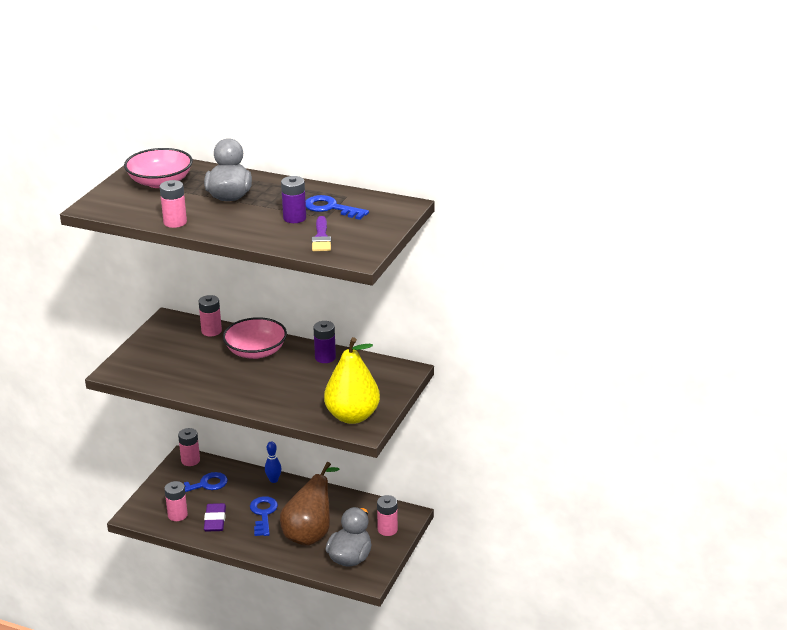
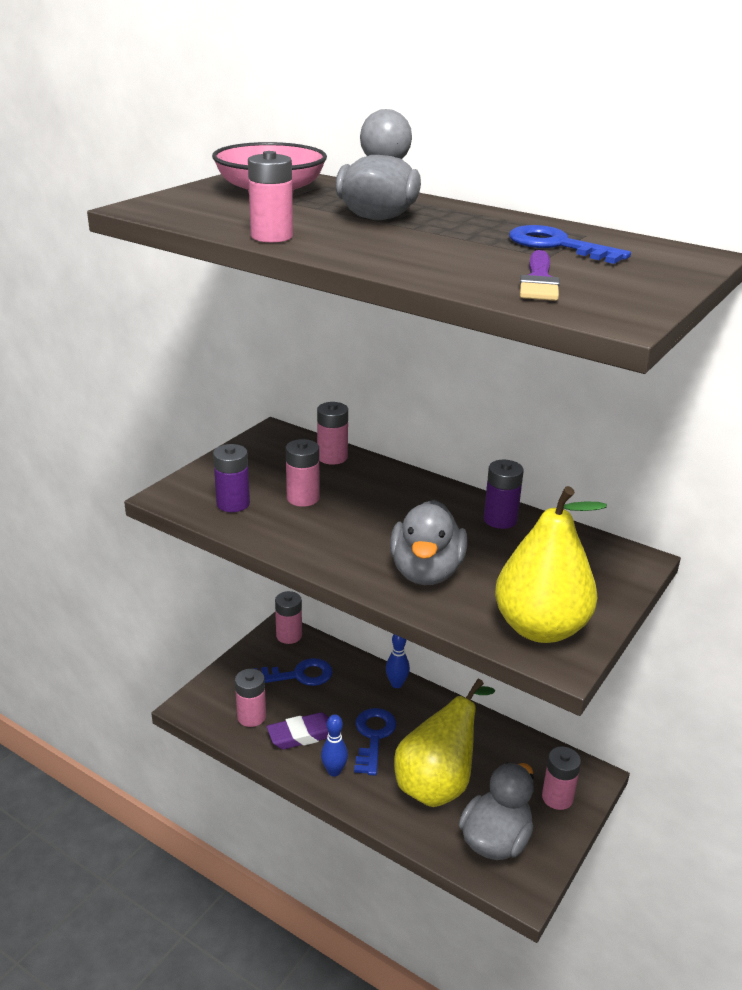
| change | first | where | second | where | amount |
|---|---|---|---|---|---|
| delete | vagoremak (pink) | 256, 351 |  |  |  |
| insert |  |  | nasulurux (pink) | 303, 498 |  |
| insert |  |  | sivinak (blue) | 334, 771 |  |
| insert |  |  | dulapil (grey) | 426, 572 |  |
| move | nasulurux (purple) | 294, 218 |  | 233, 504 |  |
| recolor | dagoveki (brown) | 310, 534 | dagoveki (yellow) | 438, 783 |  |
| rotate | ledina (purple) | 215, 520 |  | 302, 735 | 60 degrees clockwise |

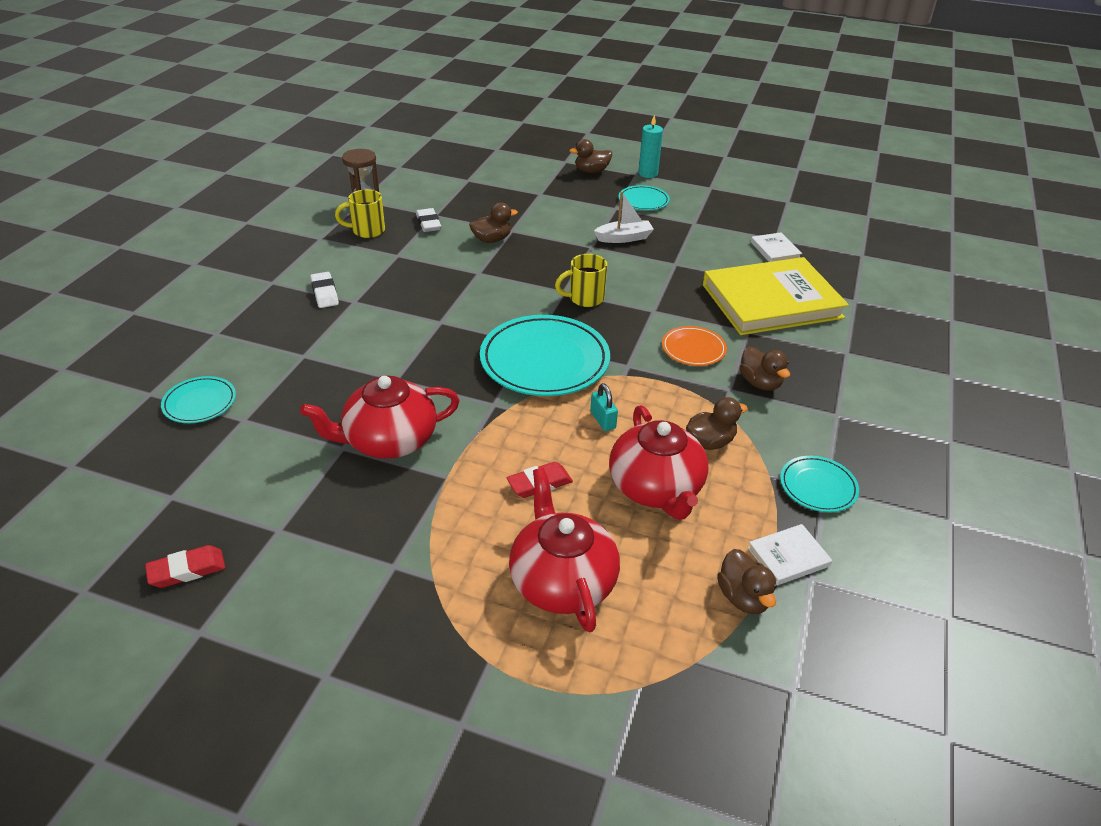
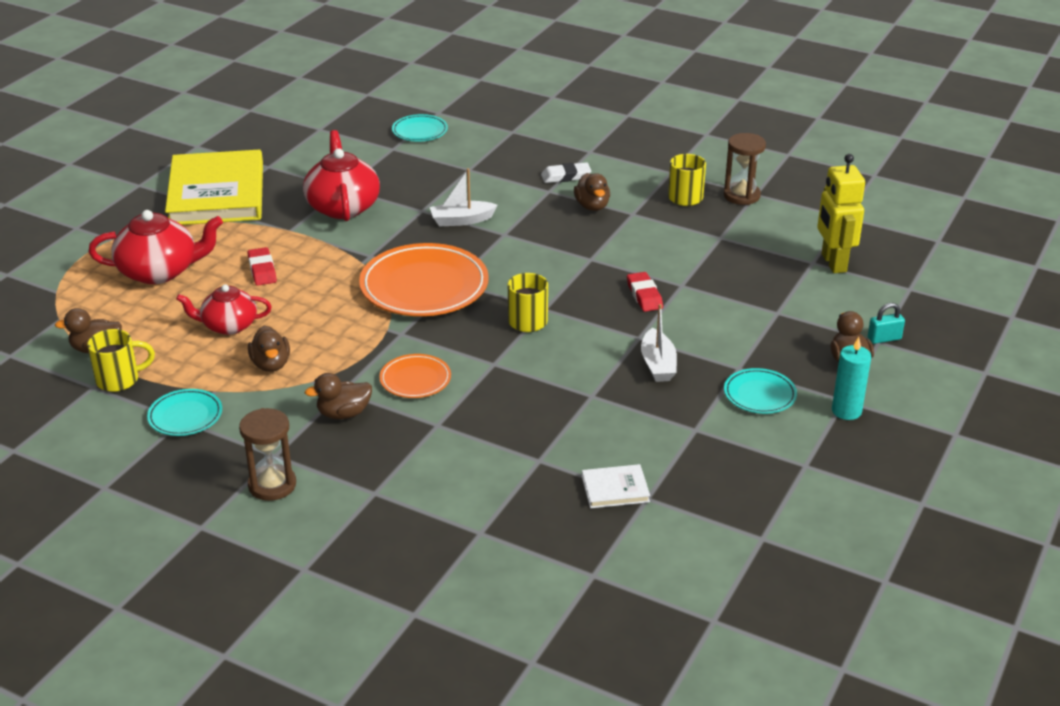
| change | first | where | second | where | amount |
|---|---|---|---|---|---|
| delete | ledina (white) | 428, 223 |  |  |  |
| insert |  |  | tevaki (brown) | 272, 485 |  |
| insert |  |  | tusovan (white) | 461, 220 |  |
| insert |  |  | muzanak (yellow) | 833, 263 |  |
| move | ledina (red) | 187, 570 |  | 644, 295 |  |
| move | dulapil (brown) | 492, 240 |  | 592, 206 |  |
| move | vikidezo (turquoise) | 603, 420 |  | 884, 338 |  |
| move | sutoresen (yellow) | 771, 301 |  | 217, 194 |  |
| replace | sutoresen (white) | 788, 557 | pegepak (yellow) | 119, 380 |  |
| recolor | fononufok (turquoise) | 544, 360 | fononufok (orange) | 424, 286 |  |
| resize | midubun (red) | 656, 488 |  | 228, 325 | x0.65 |

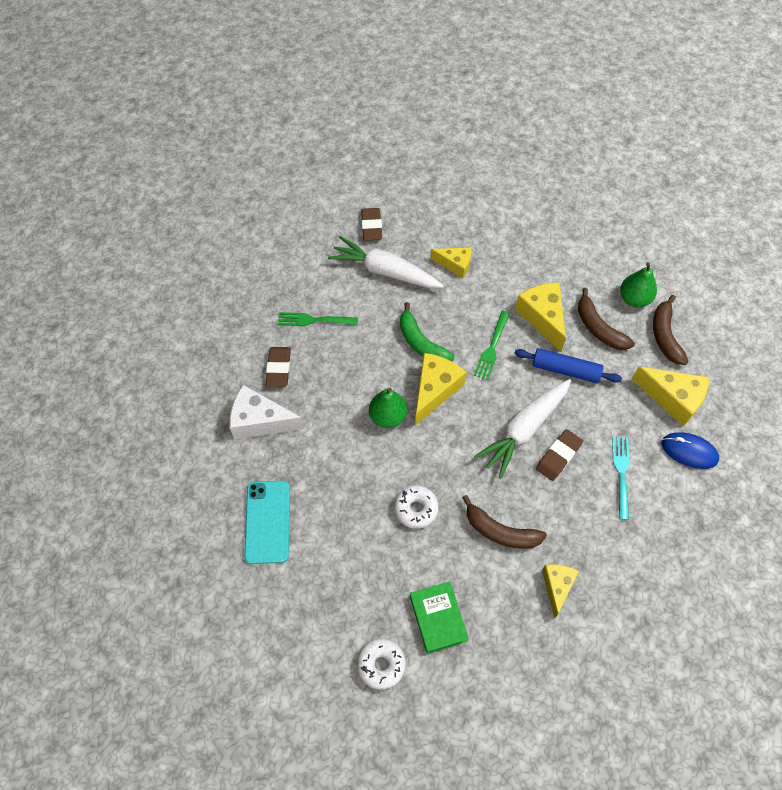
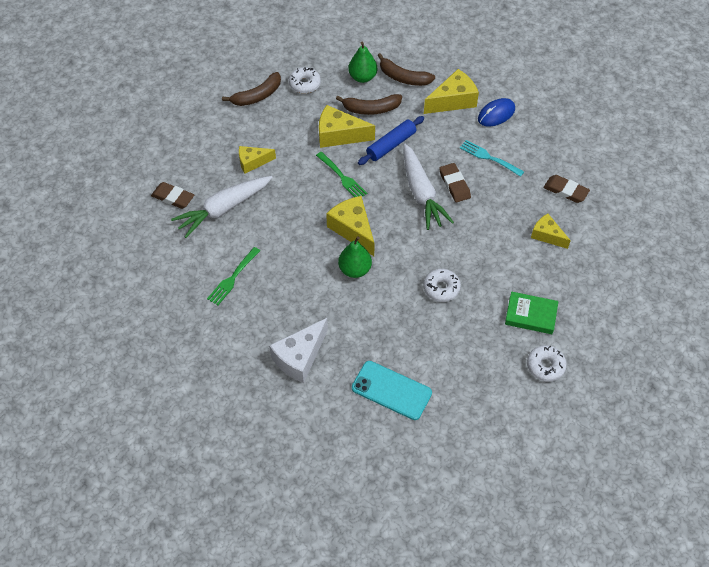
| change | first | where | second | where | amount |
|---|---|---|---|---|---|
| delete | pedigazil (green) | 421, 342 |  |  |  |
| insert |  |  | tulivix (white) | 305, 84 |  |
| move | ledina (brown) | 279, 368 |  | 565, 191 |  |
| move | pedigazil (brown) | 500, 531 |  | 257, 96 |  |
| rotate | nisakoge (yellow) | 455, 264 |  | 253, 162 | 150 degrees counterclockwise |

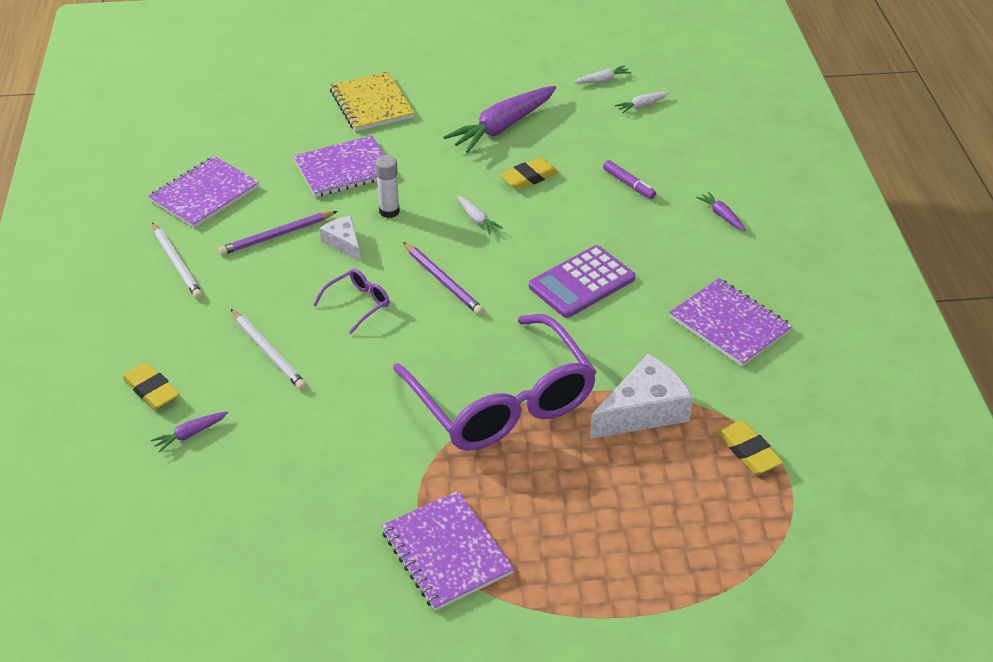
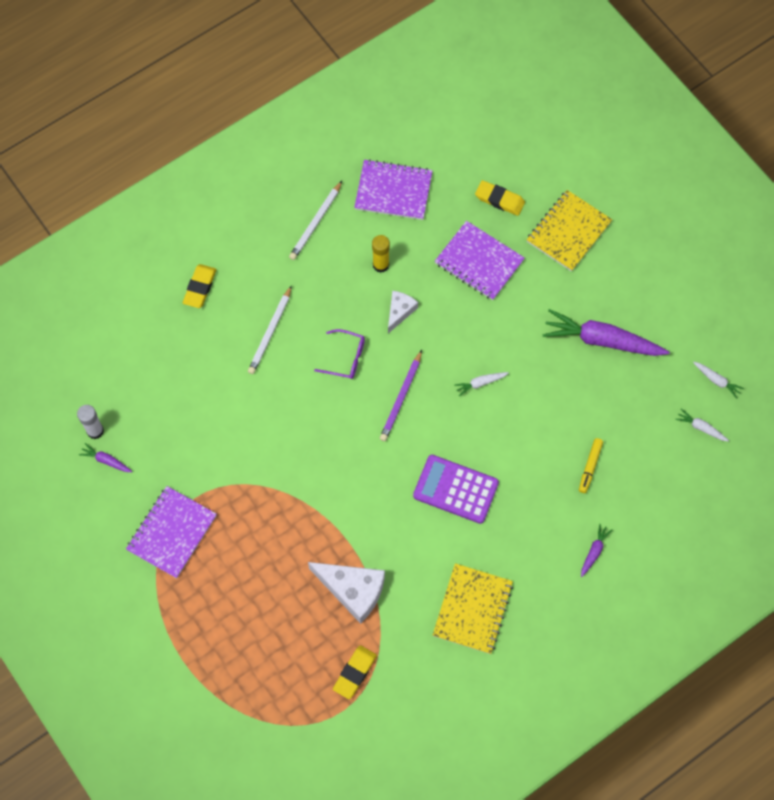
| change | first | where | second | where | amount |
|---|---|---|---|---|---|
| delete | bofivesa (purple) | 501, 400 |  |  |  |
| move | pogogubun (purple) | 190, 434 |  | 106, 461 |  |
| move | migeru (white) | 389, 211 |  | 95, 431 |  |
| move | ledina (yellow) | 529, 177 |  | 499, 200 |  |
| replace | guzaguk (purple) | 277, 235 | migeru (yellow) | 381, 265 |  |
| recolor | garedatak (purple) | 629, 184 | garedatak (yellow) | 590, 467 |  |
| recolor | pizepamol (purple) | 729, 324 | pizepamol (yellow) | 472, 609 |  |
| rotate | pogogubun (white) | 477, 219 |  | 480, 383 | 45 degrees clockwise |

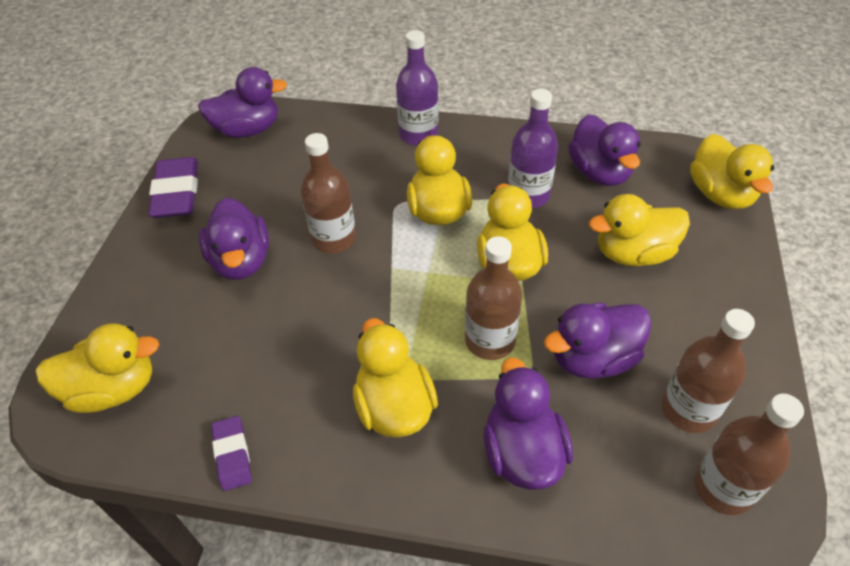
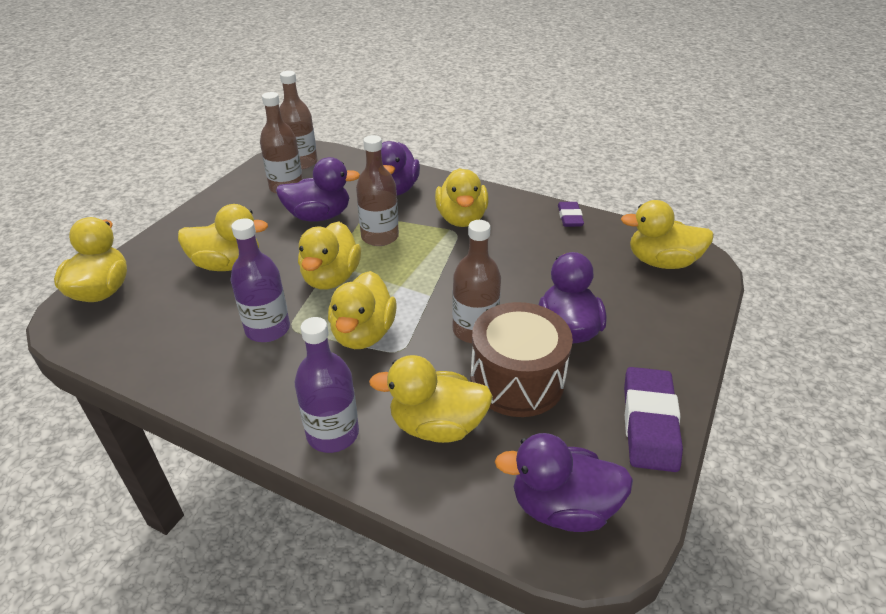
| change | first | where | second | where | amount |
|---|---|---|---|---|---|
| delete | dulapil (purple) | 599, 173 |  |  |  |
| insert |  |  | dulapil (yellow) | 437, 425 |  |
| insert |  |  | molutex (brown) | 517, 380 |  |

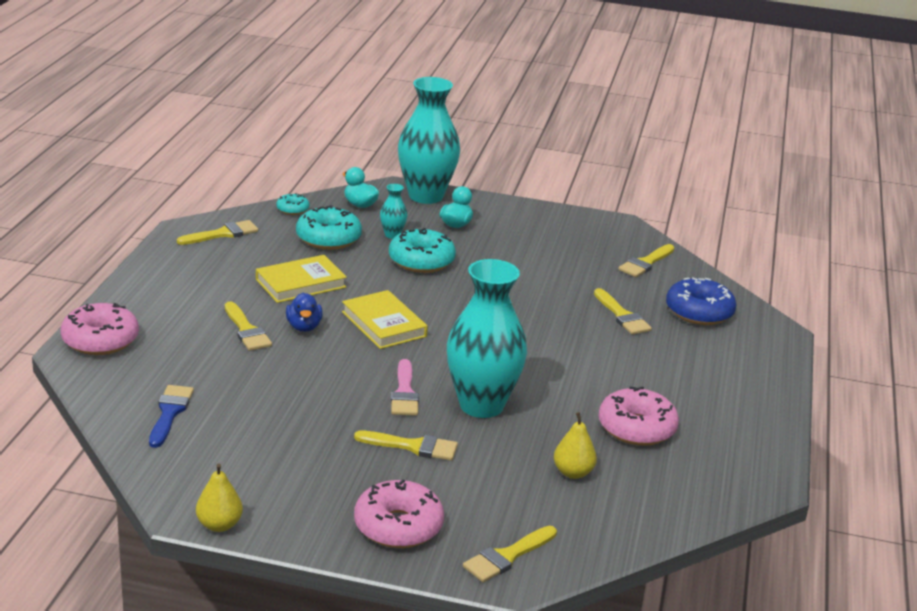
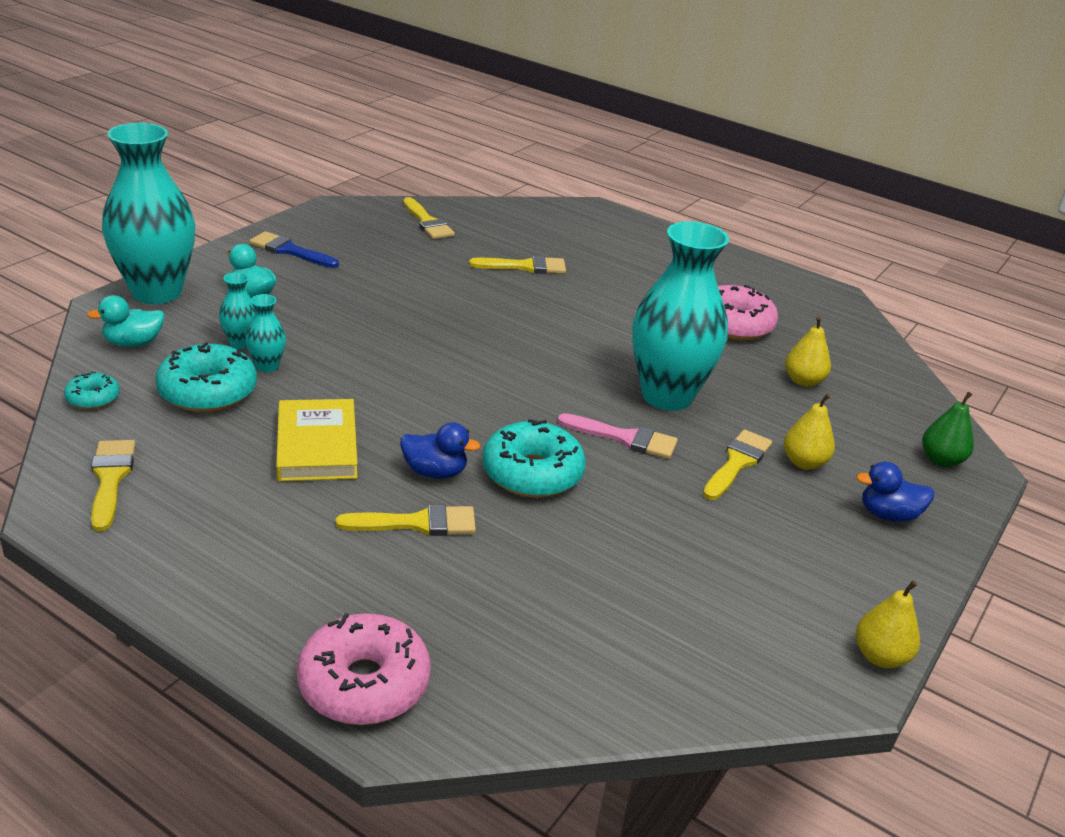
| change | first | where | second | where | amount |
|---|---|---|---|---|---|
| delete | sutoresen (yellow) | 384, 324 |  |  |  |
| delete | tulivix (blue) | 699, 312 |  |  |  |
| insert |  |  | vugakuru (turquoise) | 267, 366 |  |
| insert |  |  | dagoveki (yellow) | 804, 462 |  |
| move | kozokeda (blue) | 170, 413 |  | 290, 251 |  |
| move | tulivix (turquoise) | 421, 261 |  | 532, 473 |  |
| replace | tulivix (pink) | 398, 526 | dulapil (blue) | 888, 514 |  |
| replace | kozokeda (yellow) | 507, 556 | dagoveki (green) | 941, 460 |  |

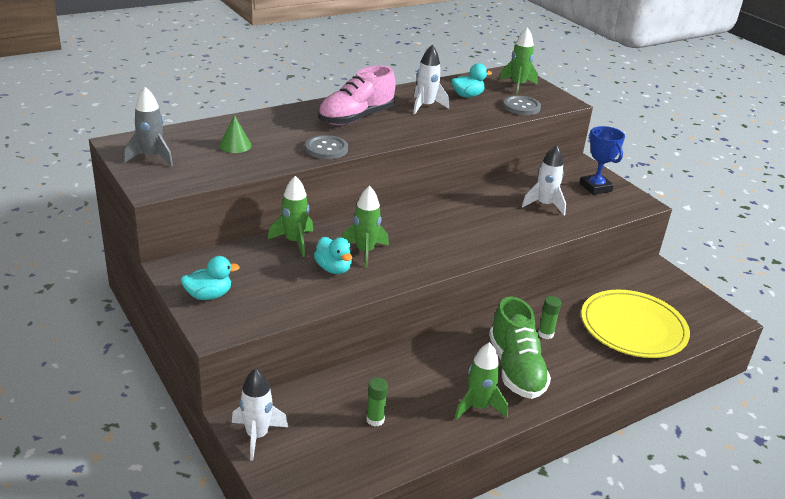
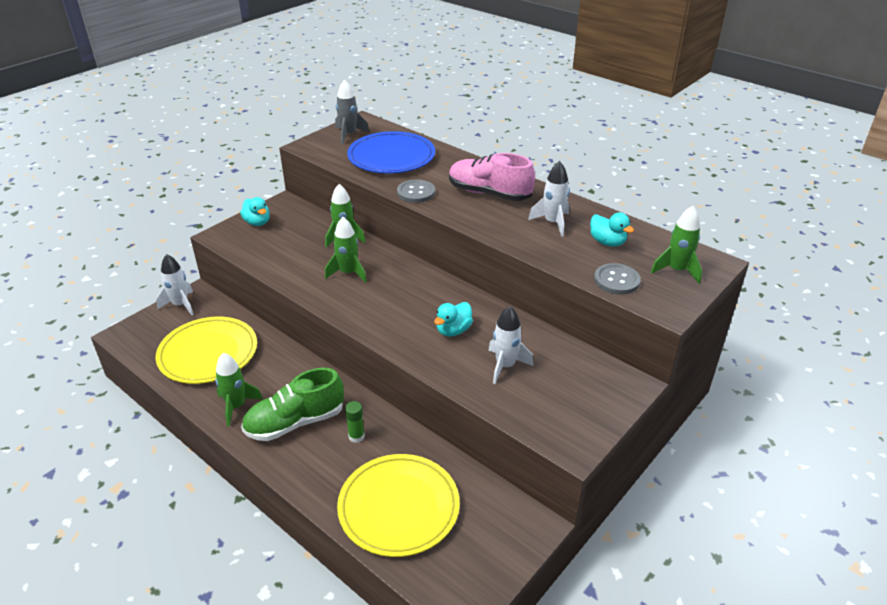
| change | first | where | second | where | amount |
|---|---|---|---|---|---|
| delete | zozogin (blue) | 595, 187 |  |  |  |
| move | dulapil (turquoise) | 333, 269 |  | 453, 330 |  |
| replace | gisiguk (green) | 235, 145 | fononufok (blue) | 391, 157 |  |
| replace | migeru (green) | 375, 419 | fononufok (yellow) | 208, 353 |  |

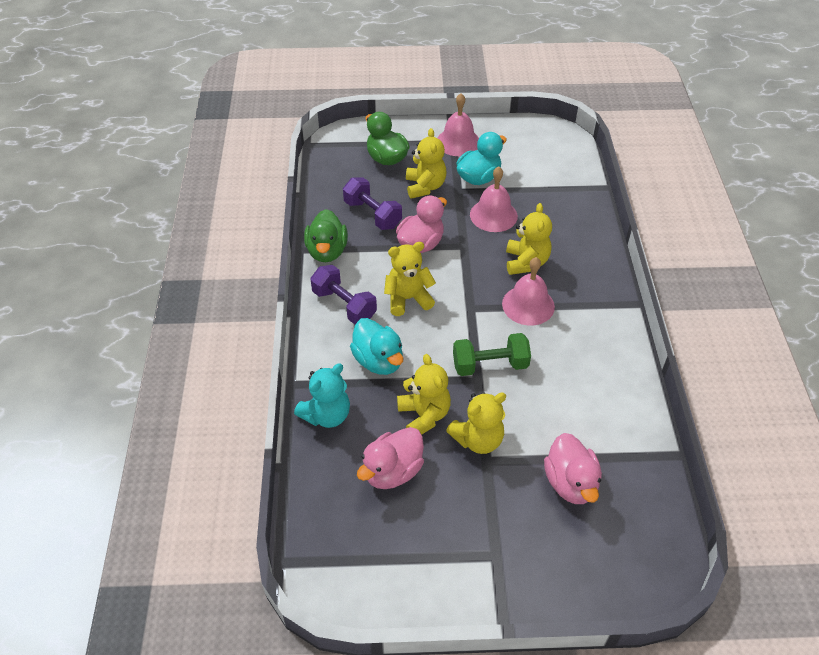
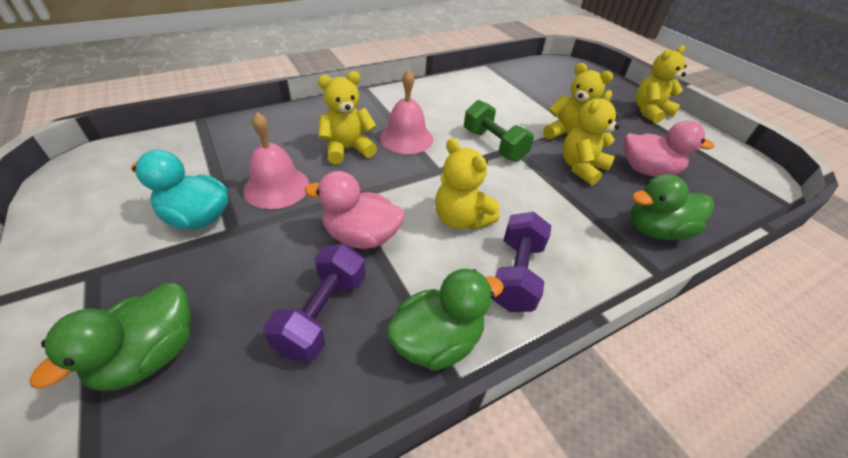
| change | first | where | second | where | amount |
|---|---|---|---|---|---|
| delete | dulapil (turquoise) | 378, 361 |  |  |  |
| delete | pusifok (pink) | 458, 142 |  |  |  |
| delete | dulapil (pink) | 570, 483 |  |  |  |
| move | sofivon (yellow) | 425, 187 |  | 650, 112 |  |
| replace | sofivon (turquoise) | 327, 415 | dulapil (green) | 656, 230 |  |

